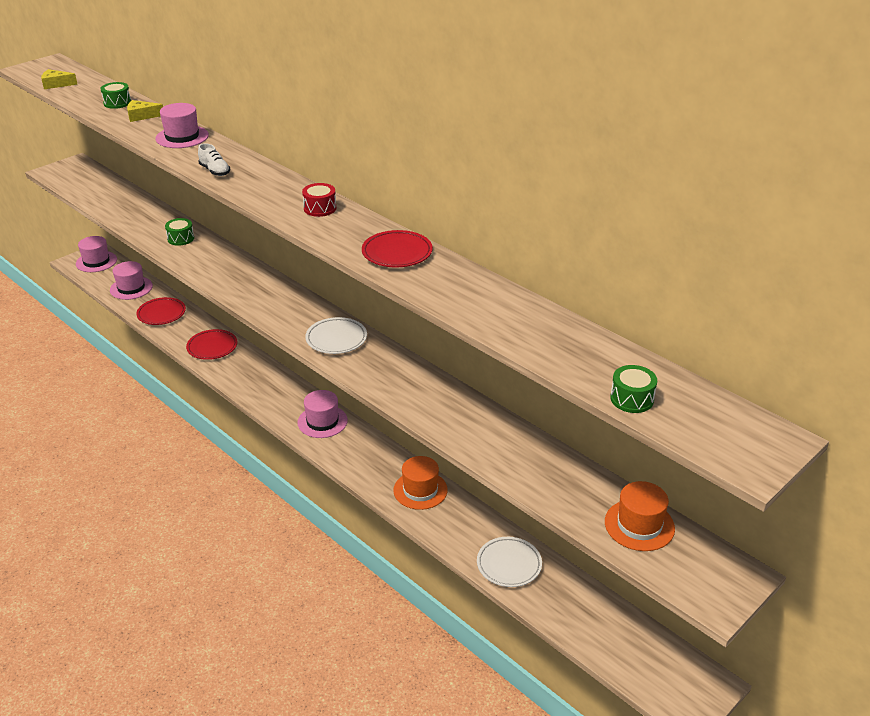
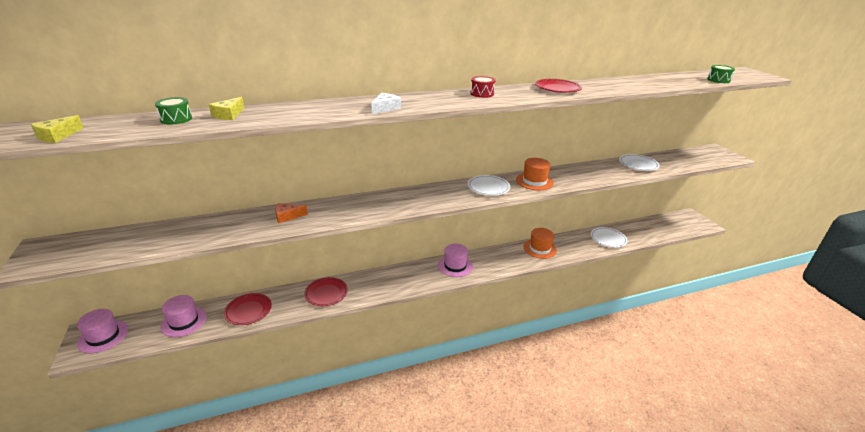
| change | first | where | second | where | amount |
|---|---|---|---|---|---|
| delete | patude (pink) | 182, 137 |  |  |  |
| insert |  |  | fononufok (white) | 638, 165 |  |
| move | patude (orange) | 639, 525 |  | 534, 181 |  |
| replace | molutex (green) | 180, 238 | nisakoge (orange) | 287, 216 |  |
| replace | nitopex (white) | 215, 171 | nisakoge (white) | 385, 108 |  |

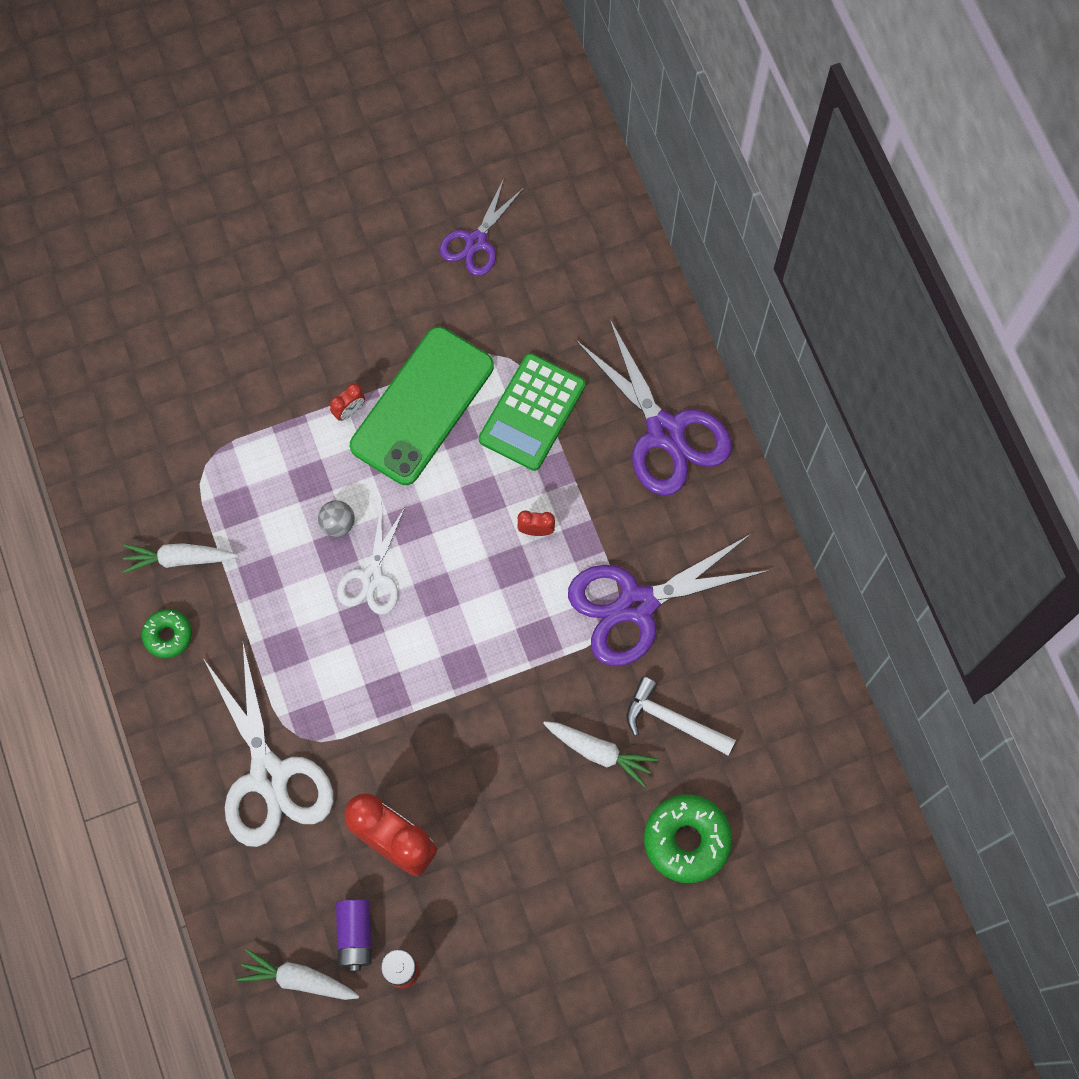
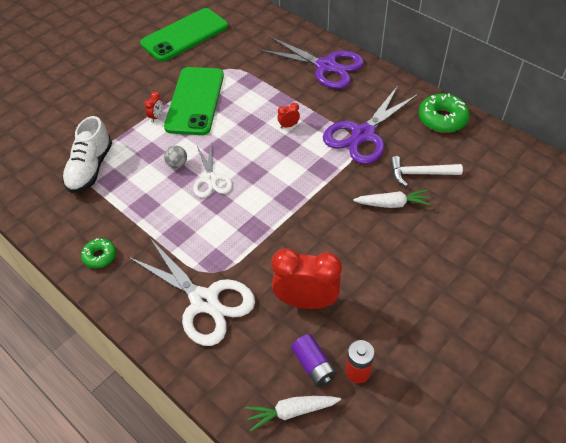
| change | first | where | second | where | amount |
|---|---|---|---|---|---|
| delete | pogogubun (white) | 178, 559 |  |  |  |
| delete | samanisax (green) | 532, 412 |  |  |  |
| insert |  |  | nitopex (white) | 90, 168 |  |
| move | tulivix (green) | 686, 840 |  | 442, 119 |  |
| replace | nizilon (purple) | 476, 242 | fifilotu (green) | 185, 35 |  |

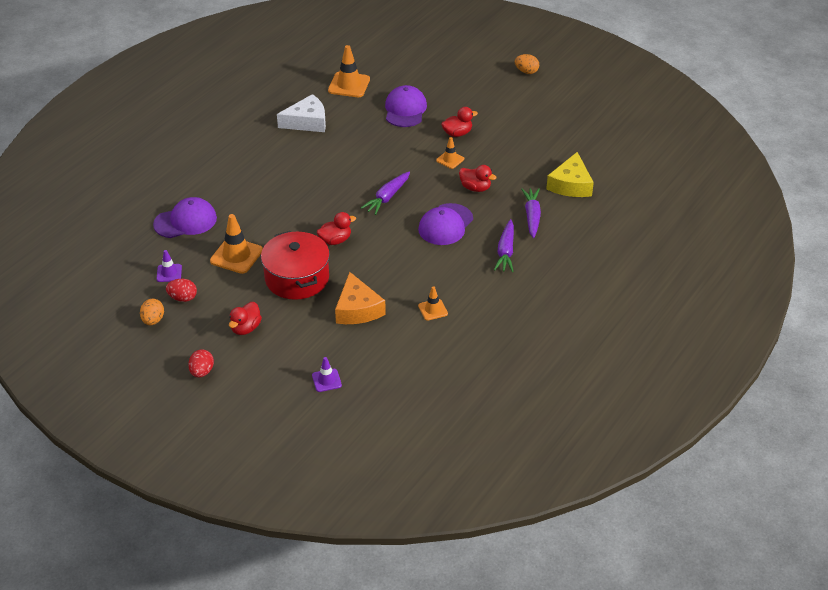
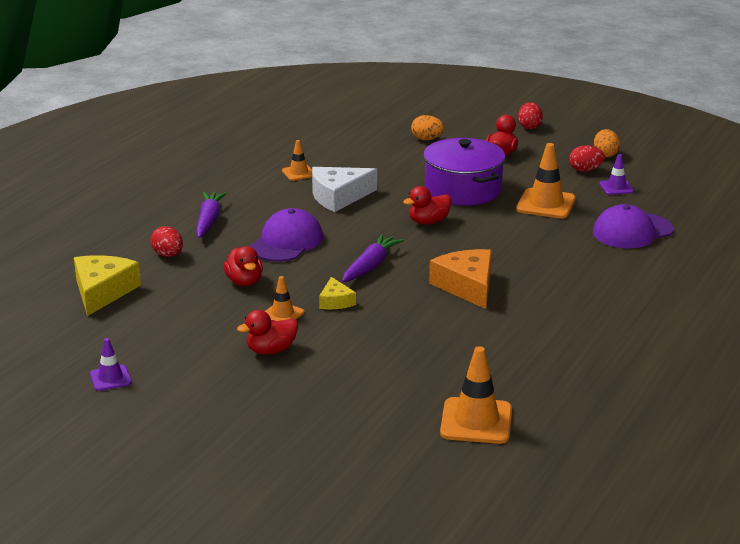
| change | first | where | second | where | amount |
|---|---|---|---|---|---|
| delete | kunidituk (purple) | 405, 110 |  |  |  |
| insert |  |  | nisakoge (yellow) | 335, 301 |  |
| move | nisakoge (white) | 307, 122 |  | 338, 197 |  |
| move | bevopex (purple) | 326, 380 |  | 110, 378 |  |
| move | nisakoge (orange) | 357, 309 |  | 467, 286 |  |
| move | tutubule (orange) | 526, 72 |  | 427, 139 |  |
| replace | pogogubun (purple) | 532, 216 | tutubule (red) | 168, 255 |  |
| recolor | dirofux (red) | 297, 278 | dirofux (purple) | 462, 190 |  |
| rotate | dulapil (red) | 475, 188 |  | 244, 282 | 135 degrees counterclockwise |

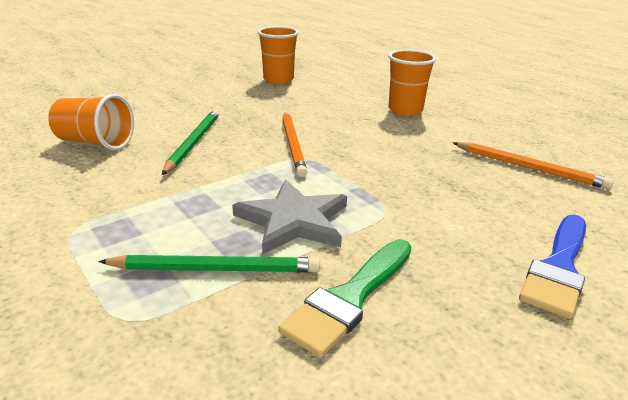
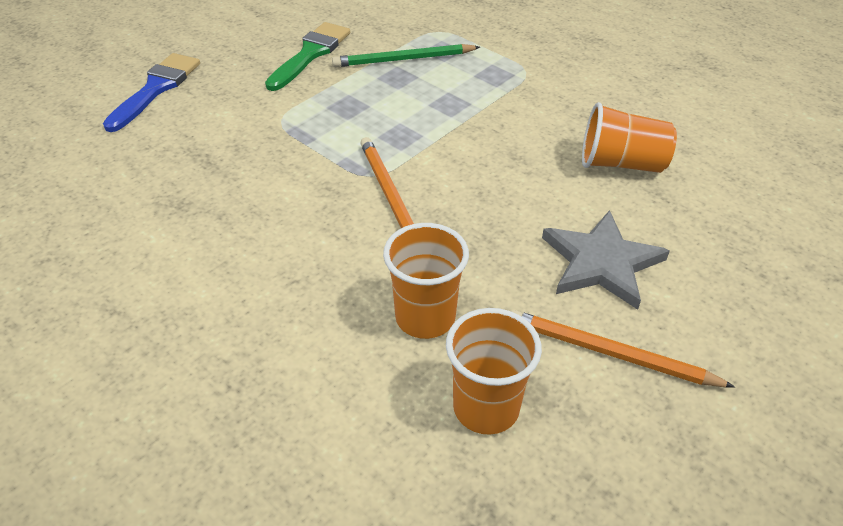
| change | first | where | second | where | amount |
|---|---|---|---|---|---|
| delete | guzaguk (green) | 193, 143 |  |  |  |
| move | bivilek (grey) | 293, 221 |  | 601, 262 |  |
| move | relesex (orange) | 405, 110 |  | 425, 317 |  |
| move | guzaguk (orange) | 529, 168 |  | 611, 353 |  |

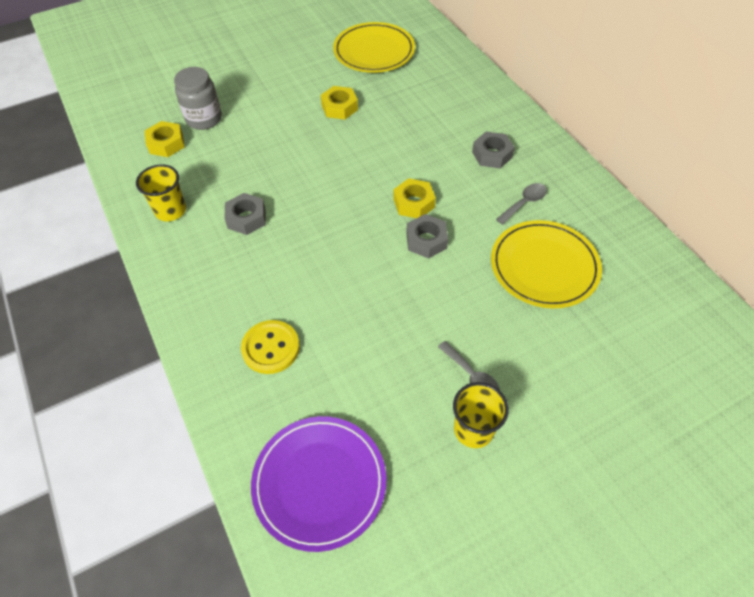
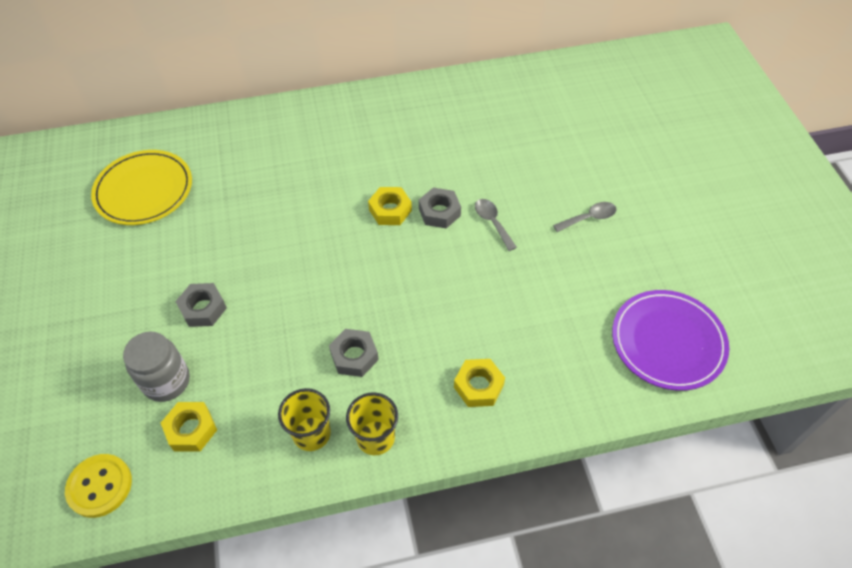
| change | first | where | second | where | amount |
|---|---|---|---|---|---|
| delete | fononufok (yellow) | 544, 267 |  |  |  |
| move | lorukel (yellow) | 271, 348 |  | 100, 486 |  |
| move | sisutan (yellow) | 339, 107 |  | 478, 386 |  |
| move | relesex (yellow) | 473, 430 |  | 375, 437 |  |
| move | sisutan (grey) | 492, 154 |  | 203, 308 |  |
| move | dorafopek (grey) | 524, 203 |  | 492, 222 |  |

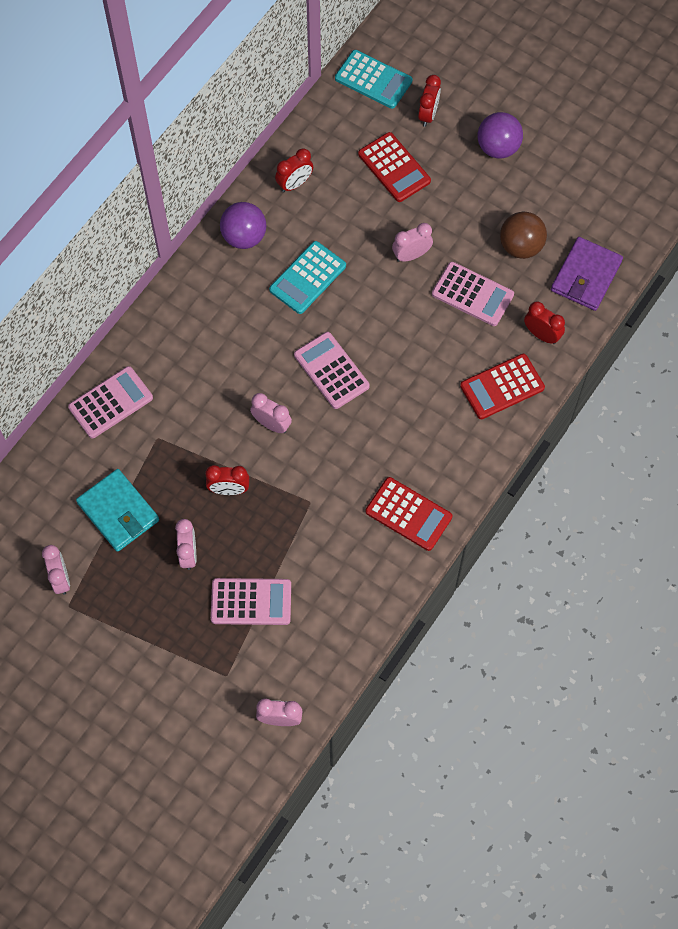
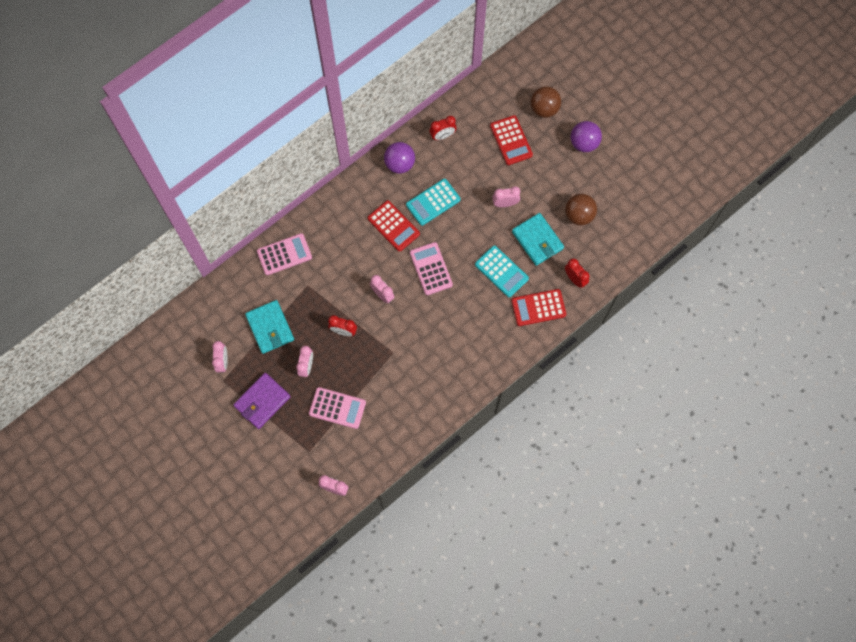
| change | first | where | second | where | amount |
|---|---|---|---|---|---|
| move | samanisax (turquoise) | 373, 80 |  | 501, 271 |  |
| move | samanisax (red) | 408, 514 |  | 393, 226 |  |
| move | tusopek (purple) | 586, 276 |  | 262, 401 |  |
| replace | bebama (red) | 428, 114 | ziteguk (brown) | 544, 109 |  |
| replace | samanisax (pink) | 472, 294 | tusopek (turquoise) | 537, 240 |  |

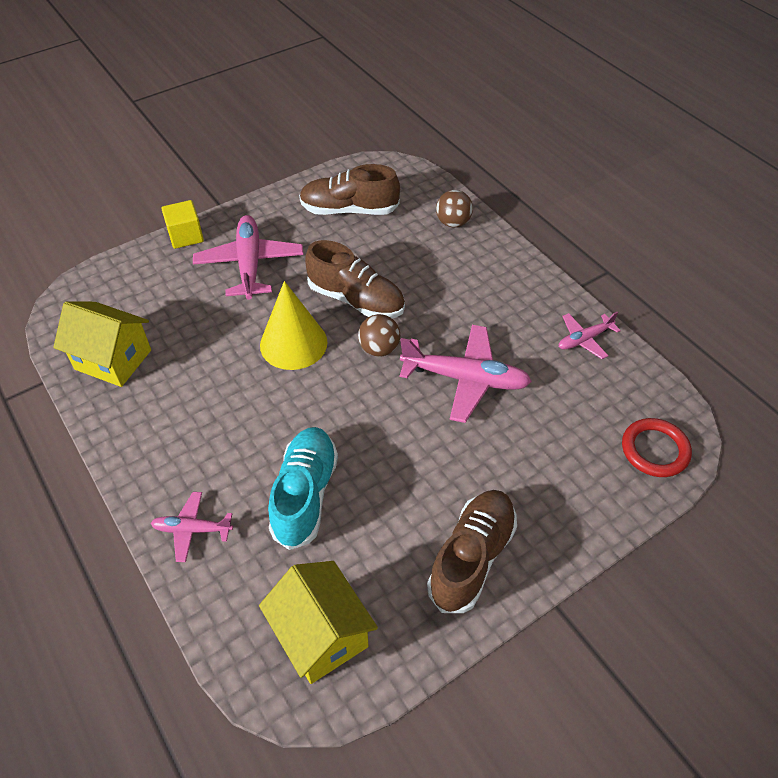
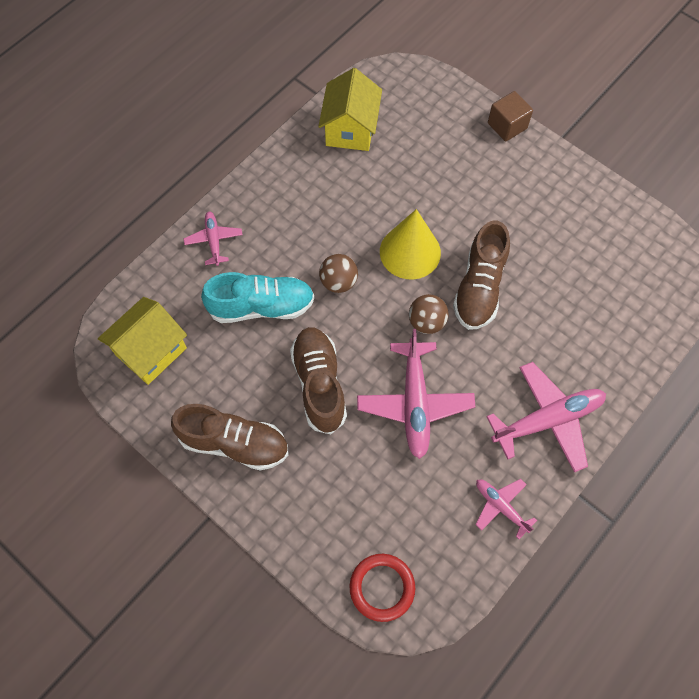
| change | first | where | second | where | amount |
|---|---|---|---|---|---|
| move | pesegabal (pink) | 249, 264 |  | 548, 420 |  |
| move | nitopex (brown) | 349, 210 |  | 319, 384 |  |
| move | ziteguk (brown) | 453, 222 |  | 338, 282 |  |
| recolor | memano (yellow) | 186, 236 | memano (brown) | 507, 126 |  |

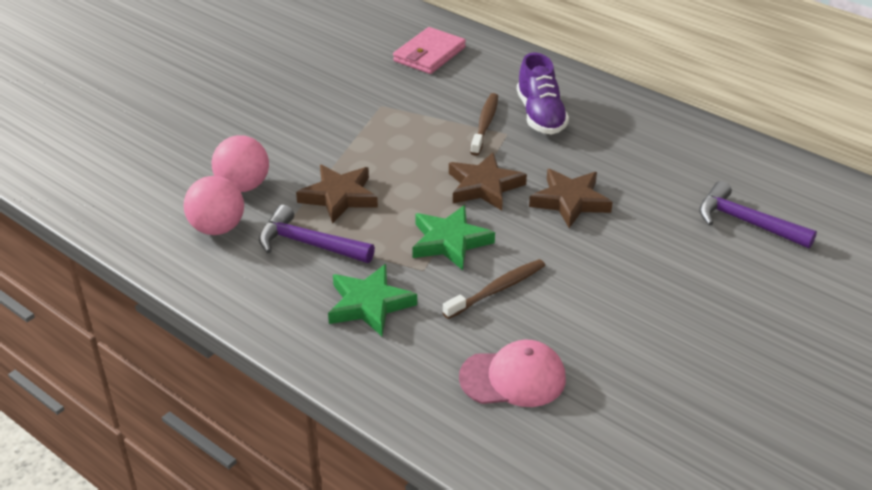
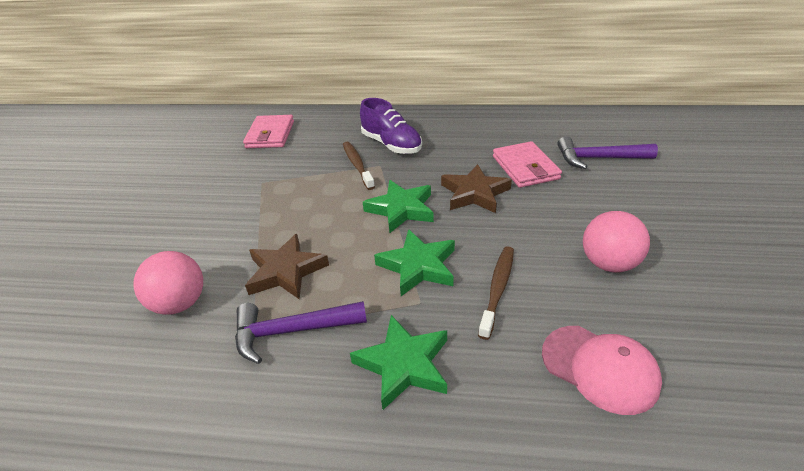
| change | first | where | second | where | amount |
|---|---|---|---|---|---|
| insert |  |  | tusopek (pink) | 525, 168 |  |
| move | ziteguk (pink) | 217, 228 |  | 608, 263 |  |
| recolor | bivilek (brown) | 484, 186 | bivilek (green) | 401, 209 |  |
| rotate | kunidituk (pink) | 513, 378 |  | 599, 368 | 75 degrees clockwise |

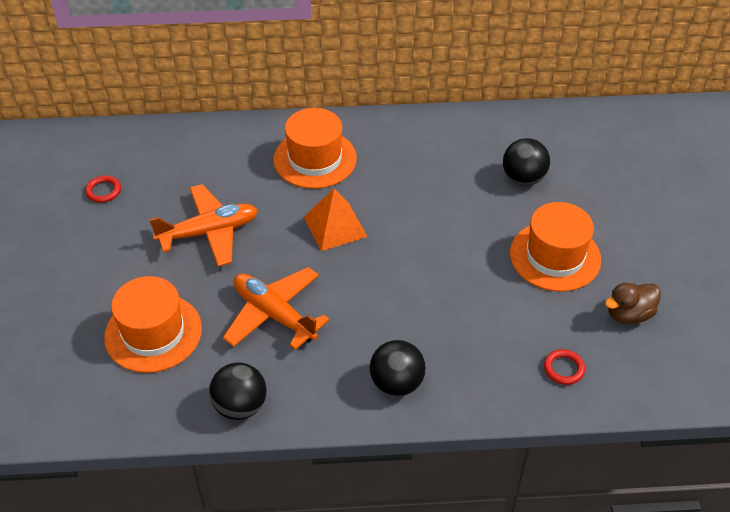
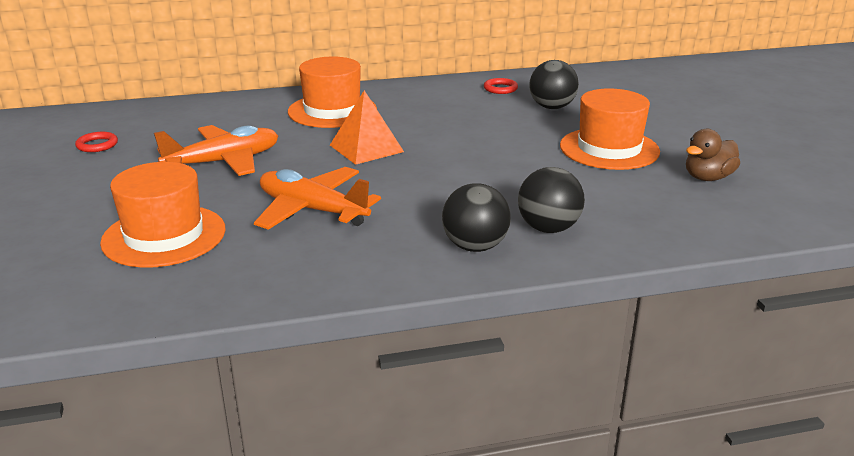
| change | first | where | second | where | amount |
|---|---|---|---|---|---|
| move | ziteguk (black) | 240, 406 |  | 548, 228 |  |
| move | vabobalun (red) | 563, 369 |  | 500, 89 |  |

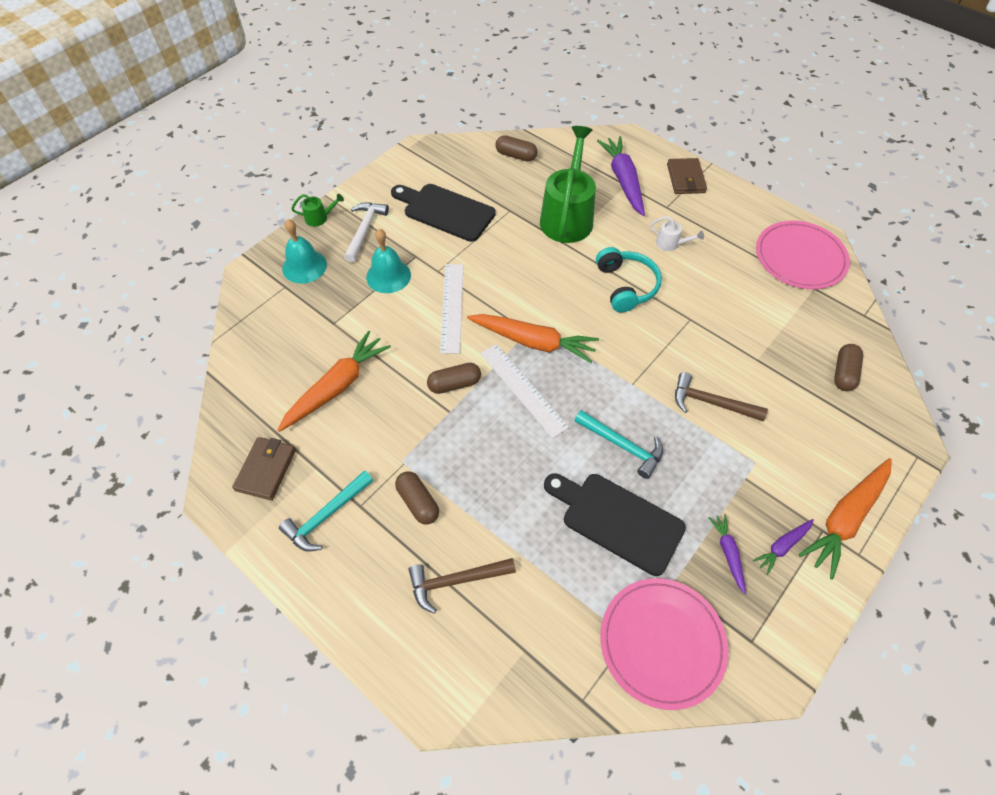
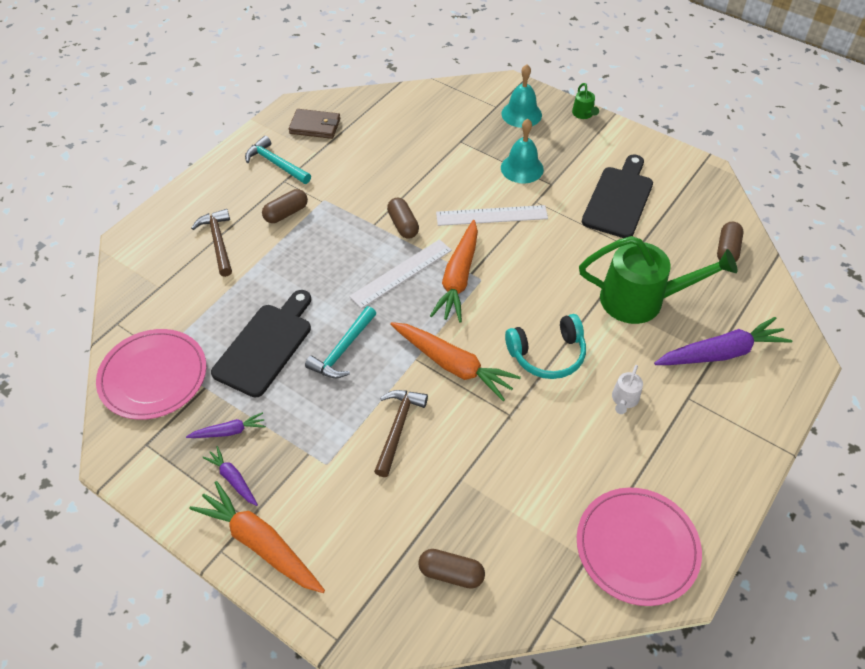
| change | first | where | second | where | amount |
|---|---|---|---|---|---|
| delete | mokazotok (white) | 364, 230 |  |  |  |
| delete | tusopek (brown) | 685, 178 |  |  |  |
| move | pogogubun (orange) | 337, 387 |  | 453, 365 |  |

